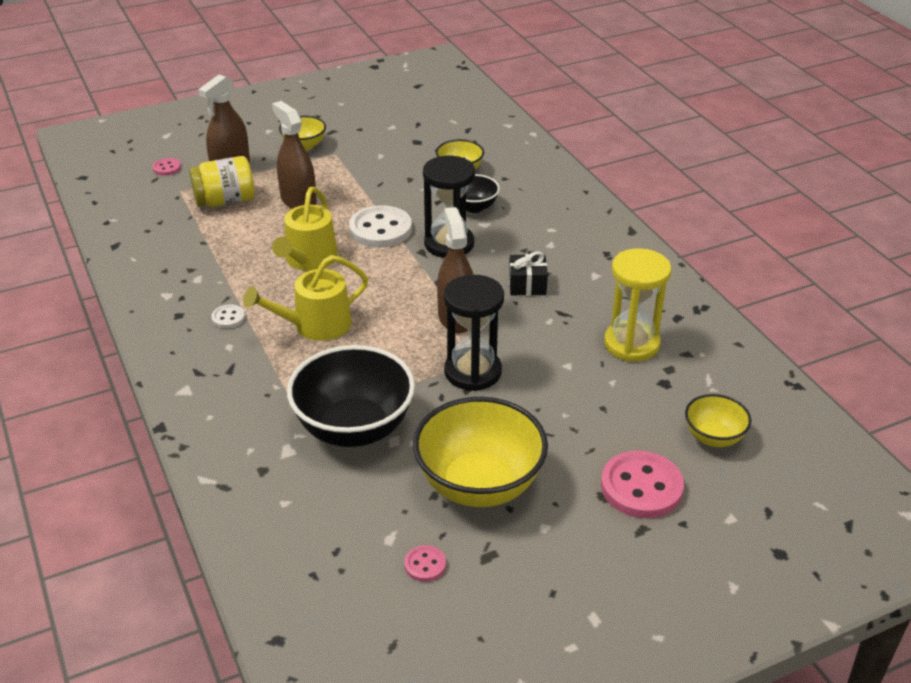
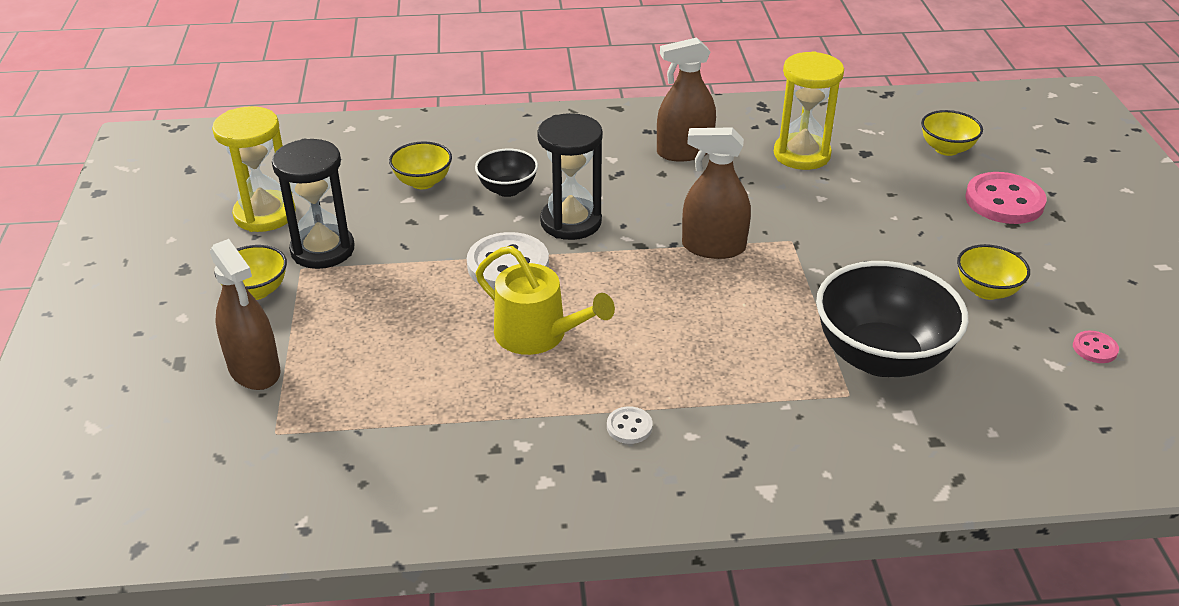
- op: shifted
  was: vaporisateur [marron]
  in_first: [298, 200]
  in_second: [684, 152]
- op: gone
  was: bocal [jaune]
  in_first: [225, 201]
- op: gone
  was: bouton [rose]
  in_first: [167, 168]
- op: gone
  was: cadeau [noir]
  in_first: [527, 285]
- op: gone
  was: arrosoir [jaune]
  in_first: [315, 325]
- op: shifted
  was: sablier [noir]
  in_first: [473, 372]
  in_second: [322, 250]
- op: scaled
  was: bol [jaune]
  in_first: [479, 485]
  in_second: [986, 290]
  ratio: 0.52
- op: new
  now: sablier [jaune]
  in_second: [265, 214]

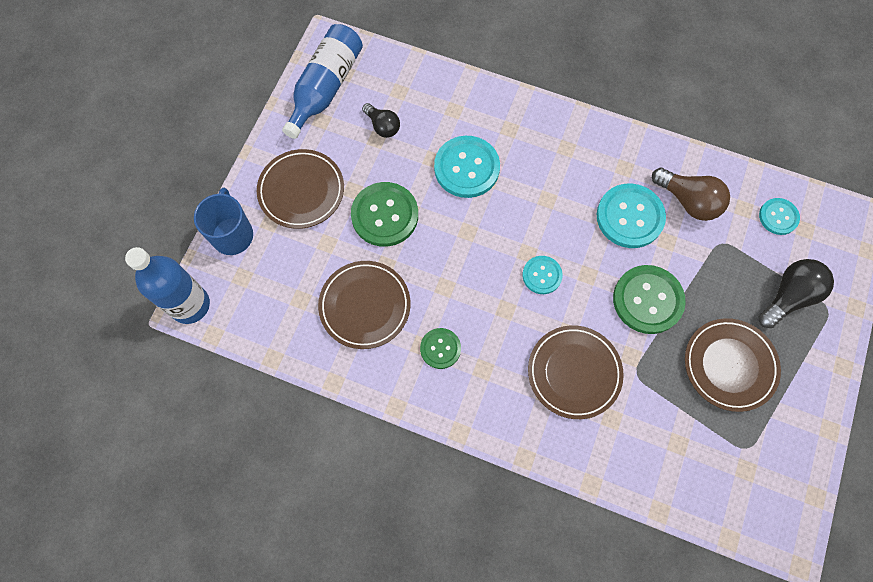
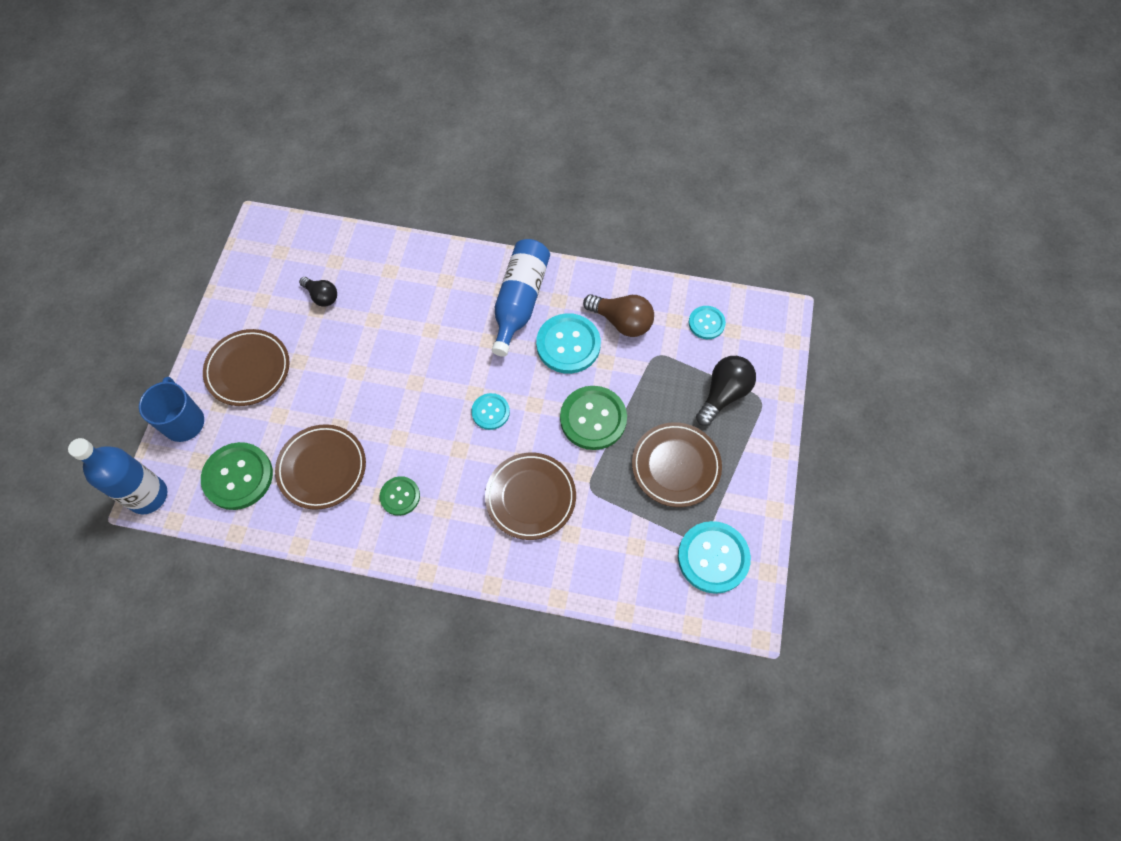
- op: shifted
  was: bouteille [bleu]
  in_first: [325, 88]
  in_second: [520, 301]
- op: shifted
  was: bouton [turquoise]
  in_first: [466, 168]
  in_second: [713, 558]
- op: shifted
  was: bouton [vert]
  in_first: [385, 215]
  in_second: [238, 477]

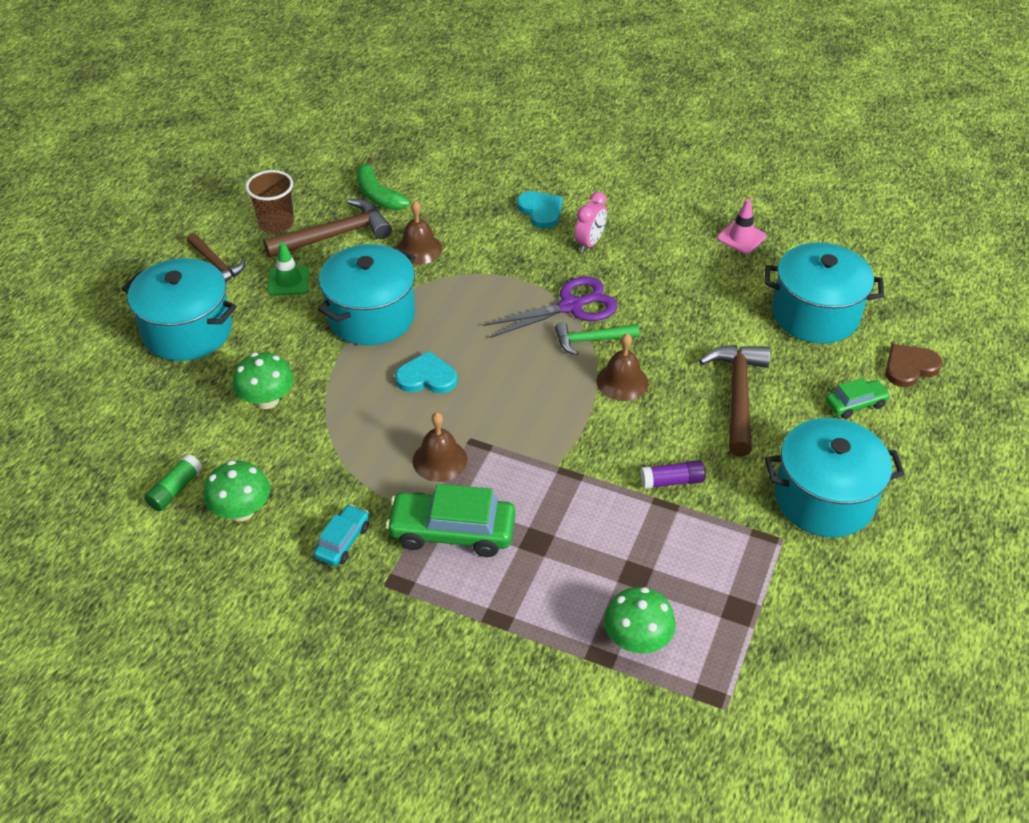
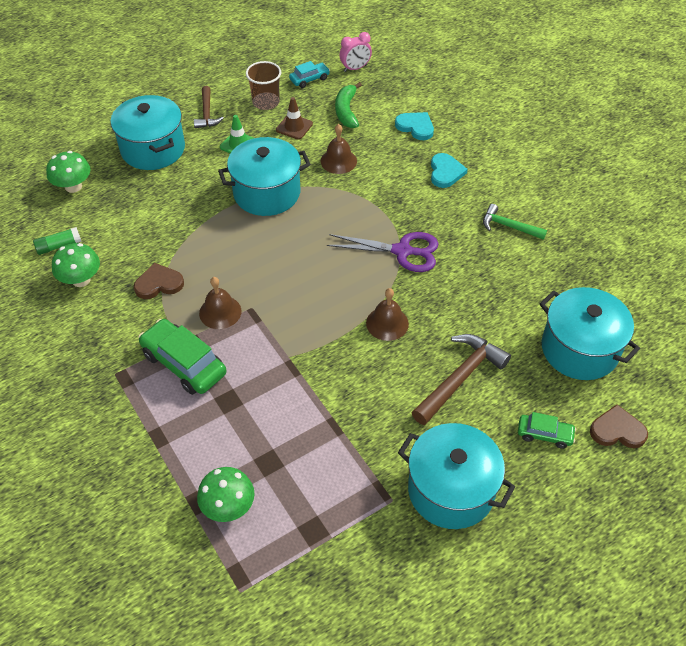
- op: shifted
  was: réveil [rose]
  in_first: [589, 243]
  in_second: [355, 68]
- op: swapped
  was: marteau [marron]
  now: cône de chantier [marron]
  in_first: [335, 235]
  in_second: [294, 127]
- op: gone
  was: cône de chantier [rose]
  in_first: [741, 237]
- op: shifted
  was: marteau [vert]
  in_first: [591, 340]
  in_second: [509, 226]
- op: shifted
  was: cœur [turquoise]
  in_first: [427, 377]
  in_second: [415, 127]
- op: shifted
  was: champignon [vert]
  in_first: [267, 400]
  in_second: [73, 186]
- op: gone
  was: bâton de colle [violet]
  in_first: [672, 481]
- op: shifted
  was: voiture [turquoise]
  in_first: [343, 541]
  in_second: [309, 79]
- op: new
  now: cœur [marron]
  in_second: [159, 284]

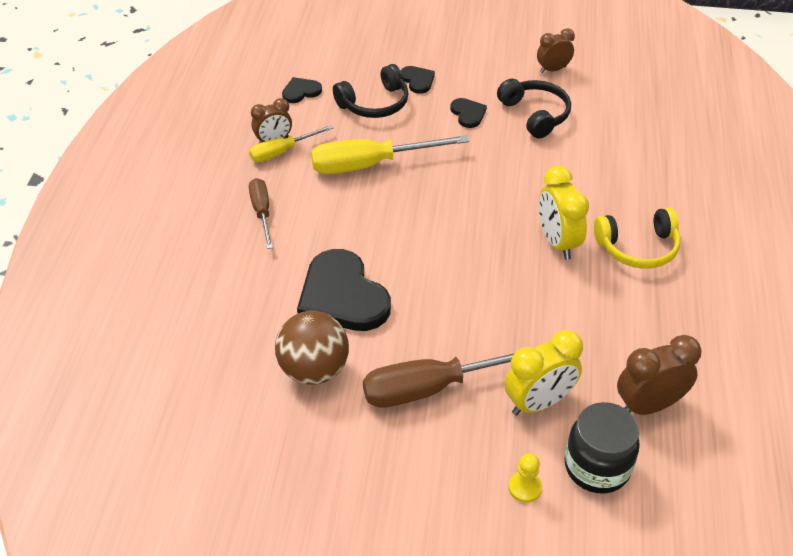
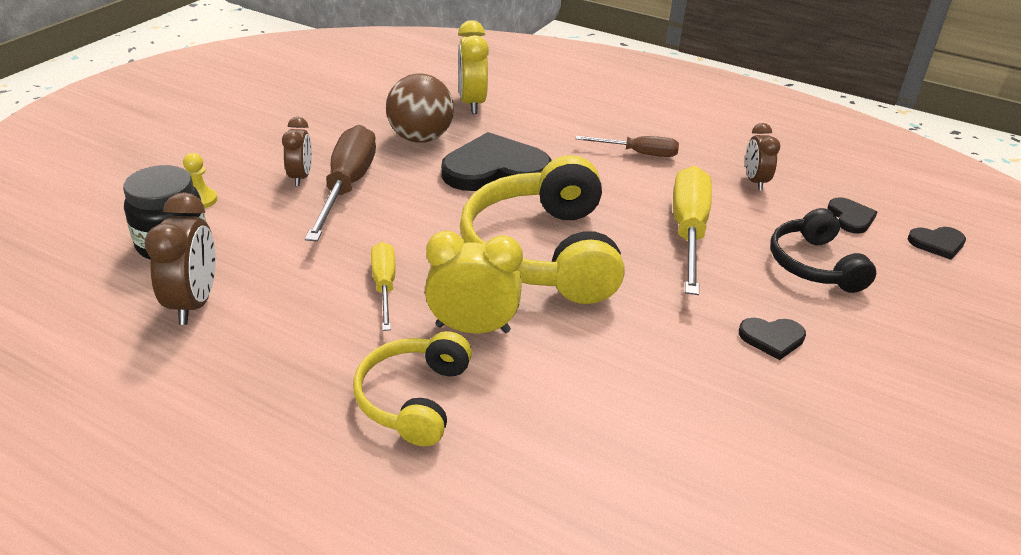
- op: shifted
  was: réveil [marron]
  in_first: [553, 69]
  in_second: [300, 177]
- op: shifted
  was: cœur [noir]
  in_first: [417, 80]
  in_second: [937, 243]
- op: gone
  was: casque audio [noir]
  in_first: [535, 114]
- op: shifted
  was: tournevis [jaune]
  in_first: [282, 152]
  in_second: [384, 286]
- op: shifted
  was: réveil [jaune]
  in_first: [538, 403]
  in_second: [472, 103]
- op: new
  now: casque audio [jaune]
  in_second: [543, 252]

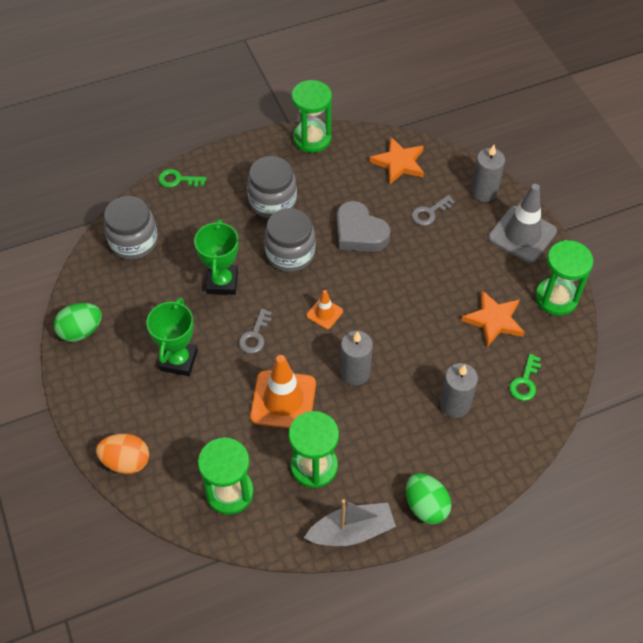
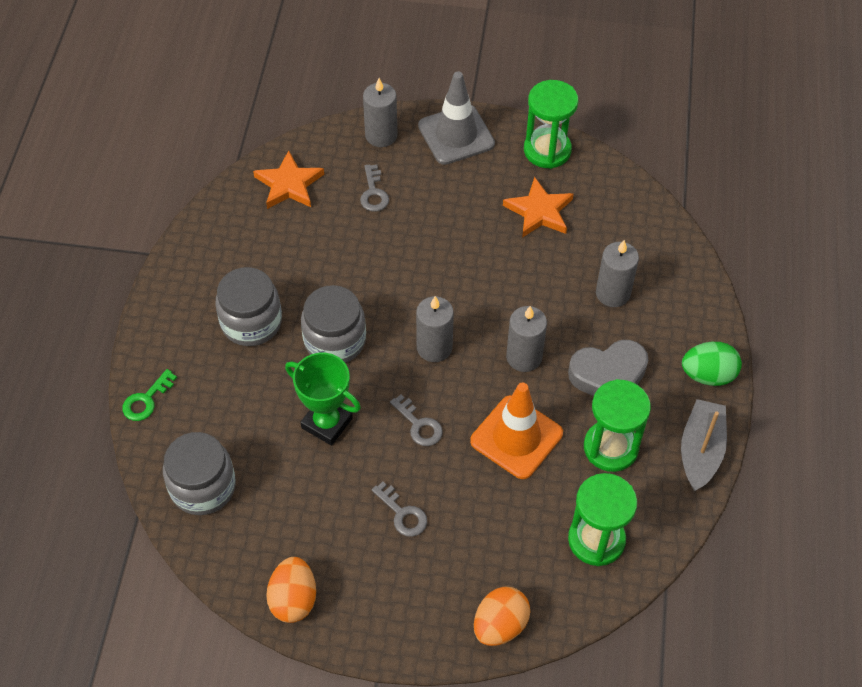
- op: gone
  was: sablier [vert]
  in_first: [312, 138]
- op: shifted
  was: cœur [gris]
  in_first: [359, 232]
  in_second: [608, 375]
- op: swapped
  was: cône de chantier [orange]
  now: bougie [gris]
  in_first: [324, 313]
  in_second: [434, 347]
- op: swapped
  was: trophée [vert]
  now: clé [gris]
  in_first: [179, 360]
  in_second: [402, 514]
- op: repainted
  was: œuf [vert]
  now: œuf [orange]
  in_first: [81, 331]
  in_second: [293, 599]
- op: gone
  was: clé [vert]
  in_first: [525, 382]

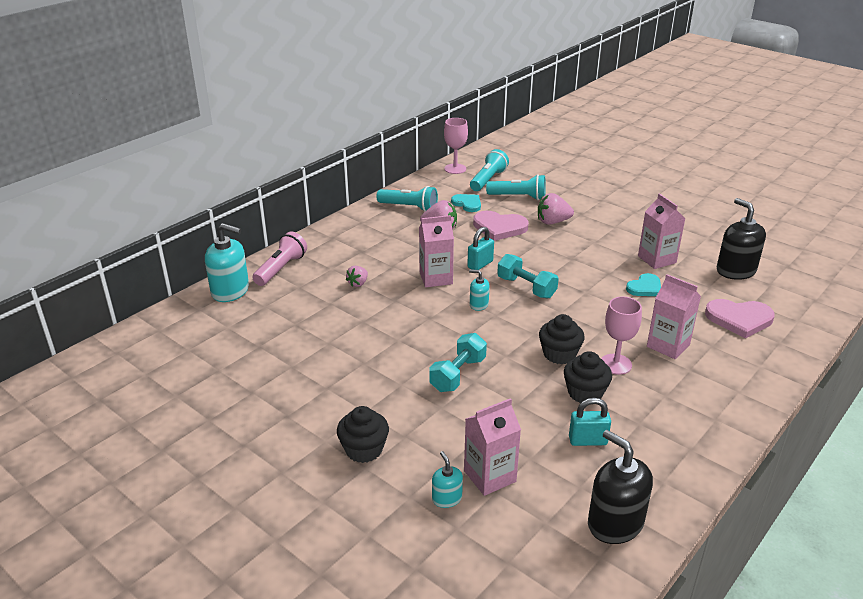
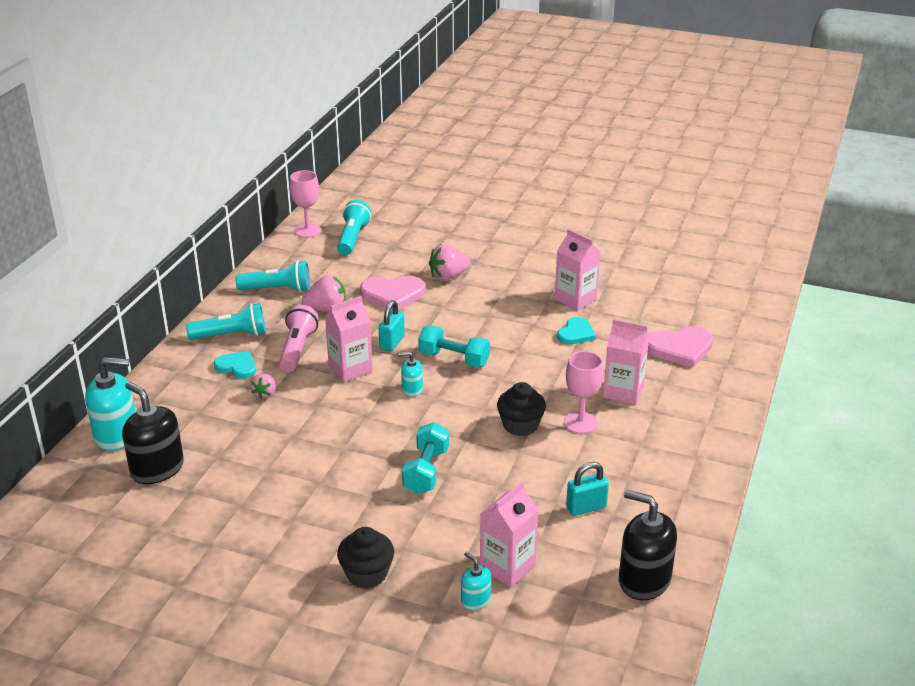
- op: shifted
  was: lampe de poche [turquoise]
  in_first: [518, 197]
  in_second: [231, 335]
- op: shifted
  was: cœur [turquoise]
  in_first: [467, 204]
  in_second: [237, 367]
- op: shifted
  was: distributeur de savon [noir]
  in_first: [735, 271]
  in_second: [157, 469]
- op: shifted
  was: lampe de poche [rose]
  in_first: [281, 269]
  in_second: [297, 349]
- op: gone
  was: muffin [noir]
  in_first: [585, 393]

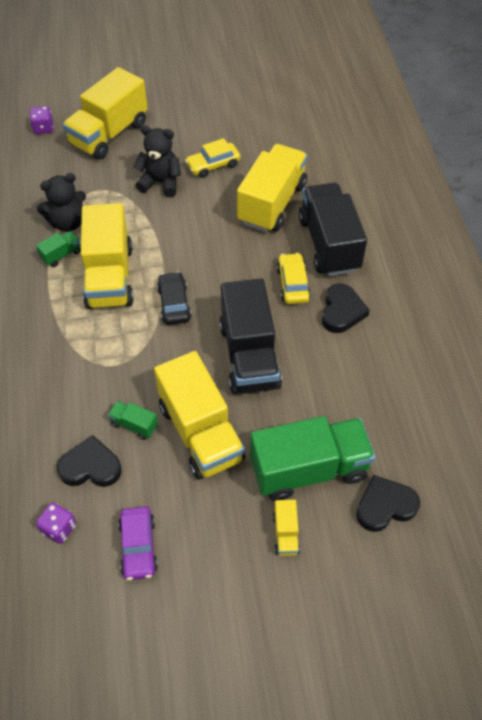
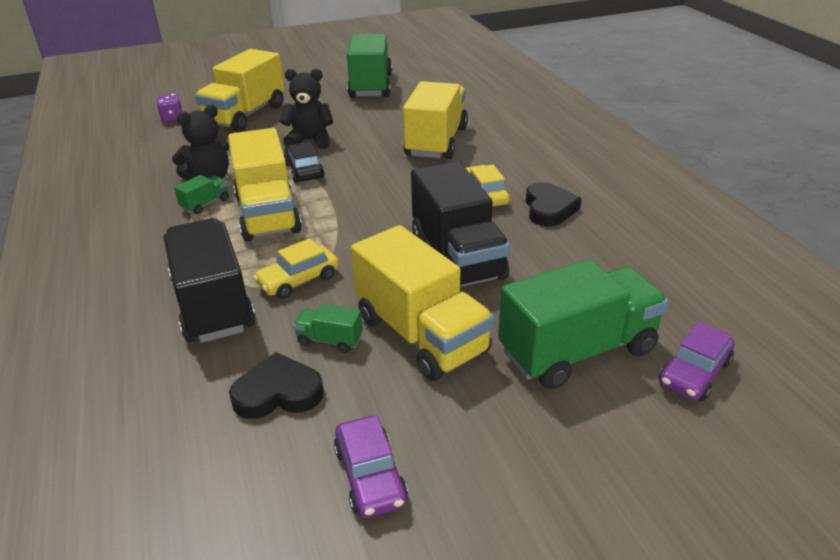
- op: shifted
  was: voiture [jaune]
  in_first: [213, 165]
  in_second: [298, 280]
- op: shifted
  was: camion [noir]
  in_first: [329, 244]
  in_second: [213, 304]
- op: shifted
  was: voiture [noir]
  in_first: [174, 304]
  in_second: [304, 171]
- op: swapped
  was: cœur [noir]
  now: voiture [violet]
  in_first: [385, 506]
  in_second: [694, 373]
- op: gone
  was: camion [jaune]
  in_first: [285, 534]
- op: gone
  was: dé [violet]
  in_first: [59, 528]
- op: new
  now: camion [vert]
  in_second: [370, 86]

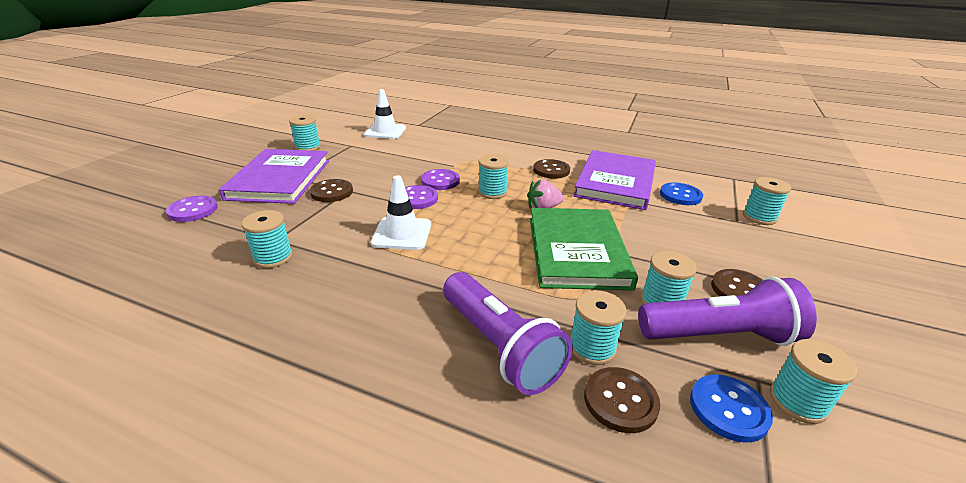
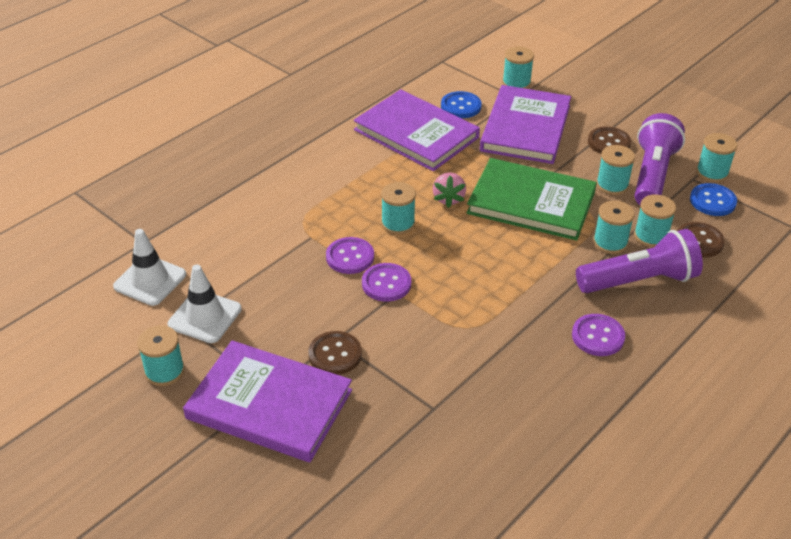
- op: gone
  was: bouton [marron]
  in_first: [551, 170]
- op: shifted
  was: cône de chantier [blanc]
  in_first: [402, 234]
  in_second: [205, 317]
- op: shifted
  was: bouton [violet]
  in_first: [193, 210]
  in_second: [598, 336]
- op: shifted
  was: bobine [turquoise]
  in_first: [273, 257]
  in_second: [610, 243]
- op: new
  now: livre [violet]
  in_second: [525, 128]

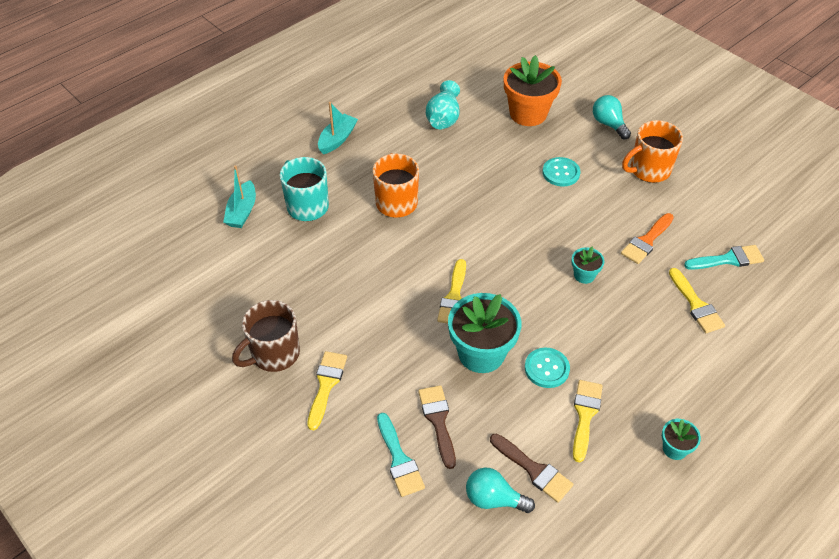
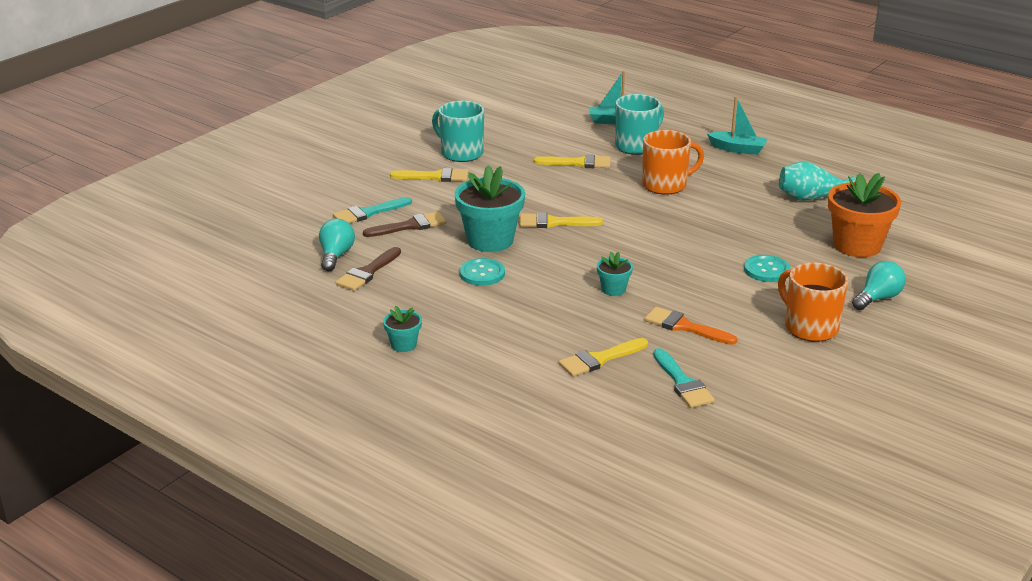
- op: repainted
  was: tasse [marron]
  now: tasse [turquoise]
  in_first: [274, 354]
  in_second: [461, 153]
- op: shifted
  was: pinceau [jaune]
  in_first: [585, 415]
  in_second: [578, 163]

